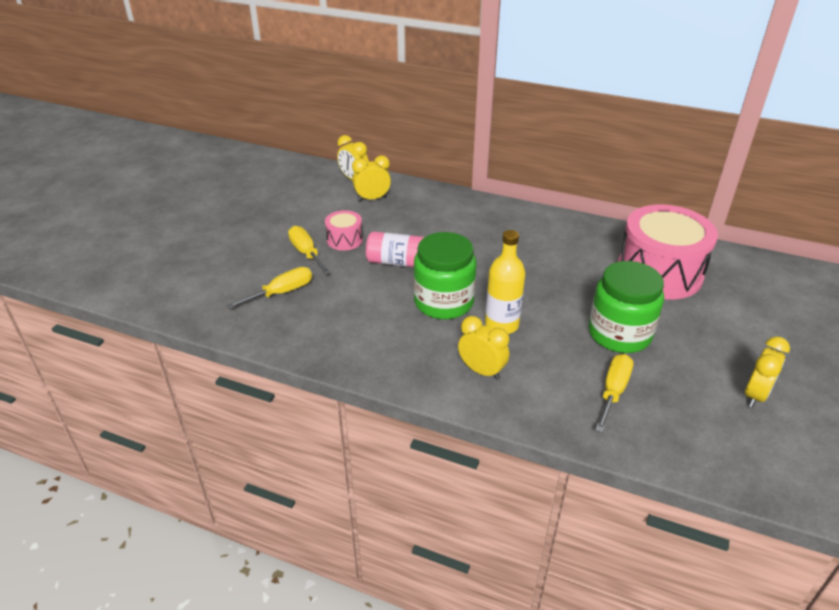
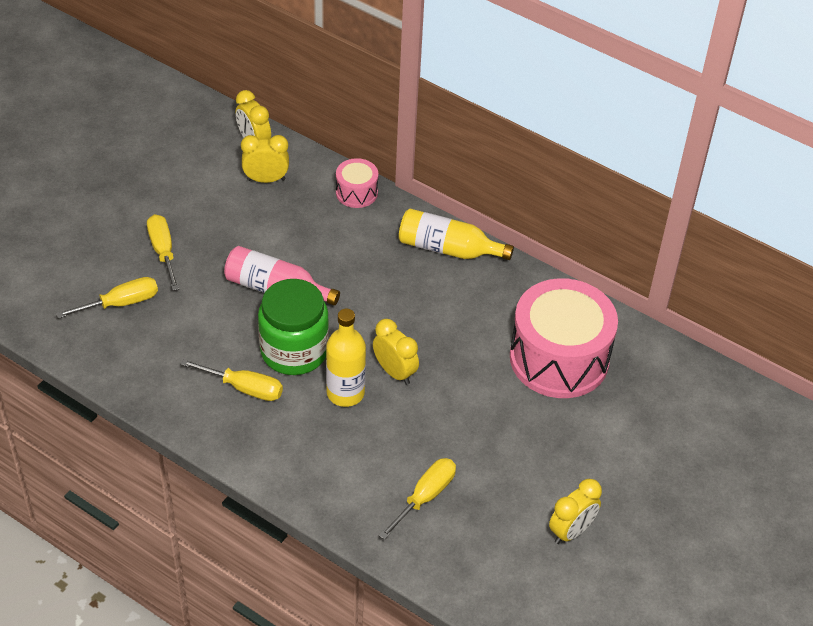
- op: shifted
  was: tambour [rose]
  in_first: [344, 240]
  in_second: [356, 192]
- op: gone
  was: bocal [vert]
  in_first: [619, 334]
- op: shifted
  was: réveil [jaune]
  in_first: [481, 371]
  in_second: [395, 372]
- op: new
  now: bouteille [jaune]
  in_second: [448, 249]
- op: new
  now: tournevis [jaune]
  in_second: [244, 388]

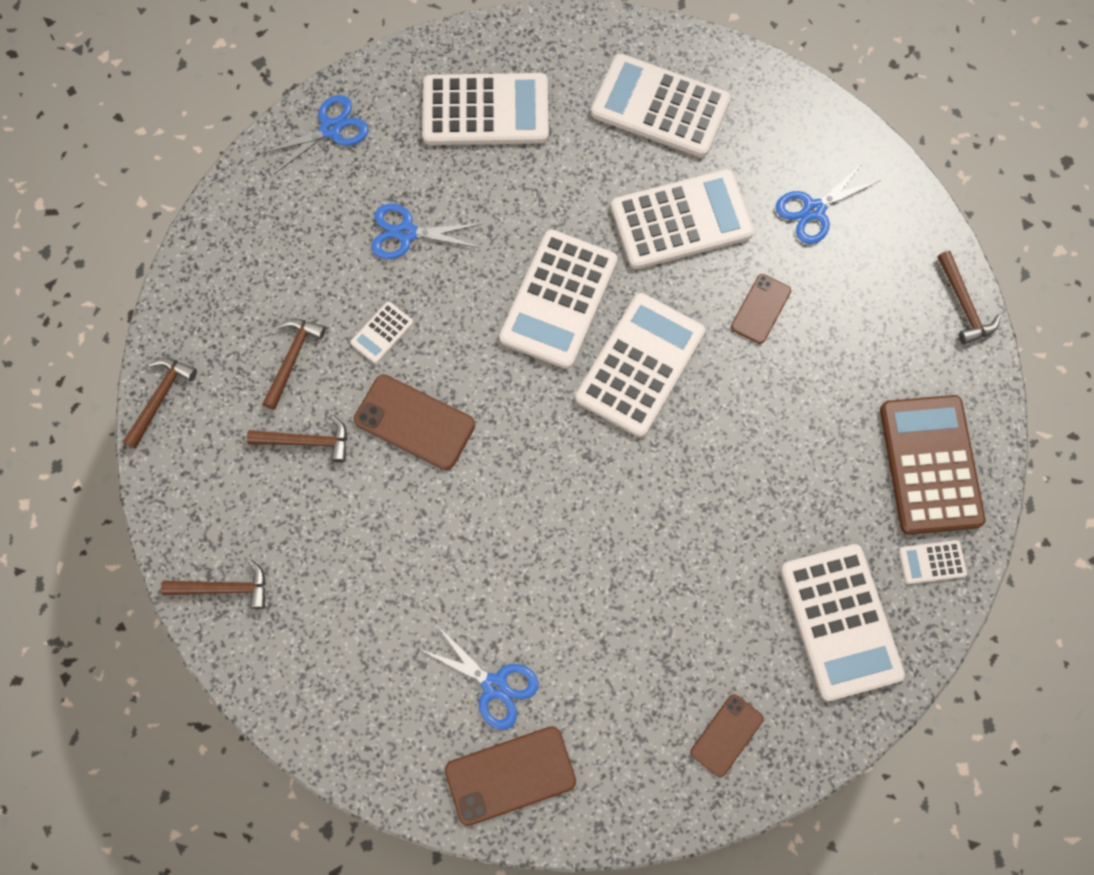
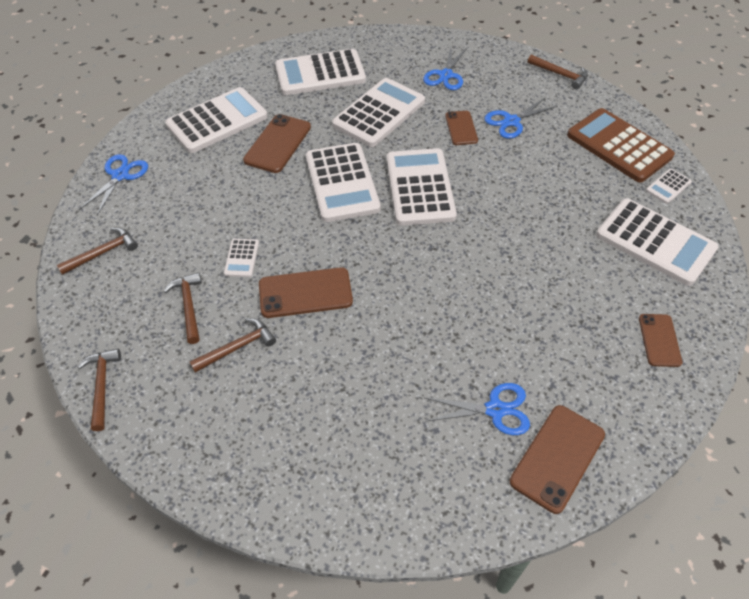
- op: shifted
  was: ciseaux [bleu]
  in_first: [406, 233]
  in_second: [511, 121]
- op: shifted
  was: marteau [marron]
  in_first: [224, 588]
  in_second: [103, 253]
- op: new
  now: téléphone [marron]
  in_second: [278, 144]

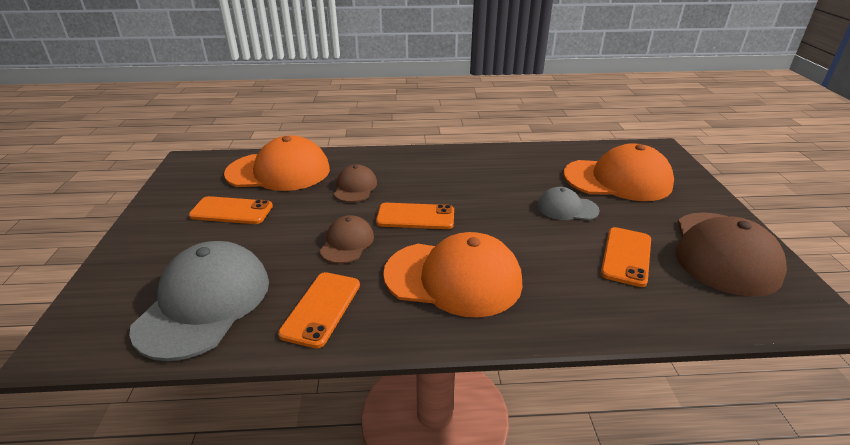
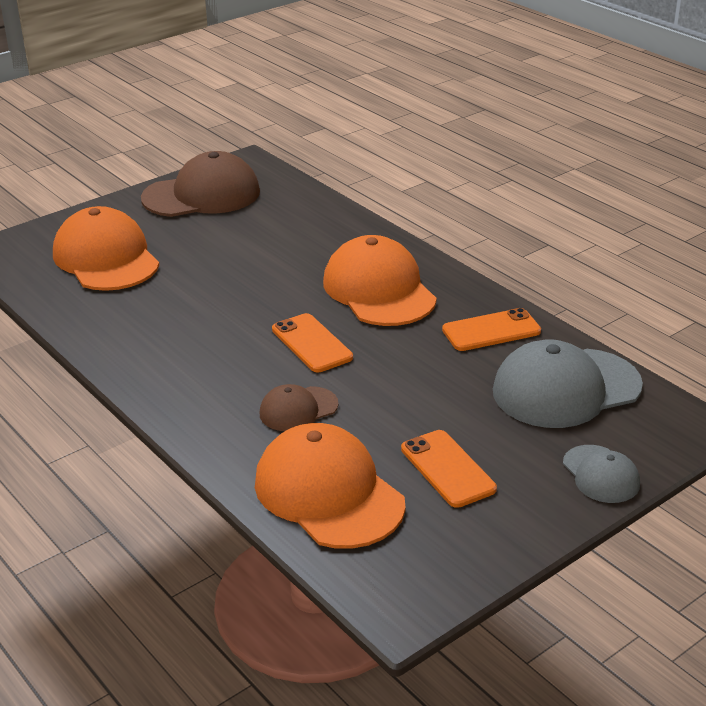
- op: shifted
  was: casquette [gris]
  in_first: [567, 208]
  in_second: [601, 474]
- op: gone
  was: casquette [marron]
  in_first: [347, 243]
- op: gone
  was: téléphone [orange]
  in_first: [626, 256]

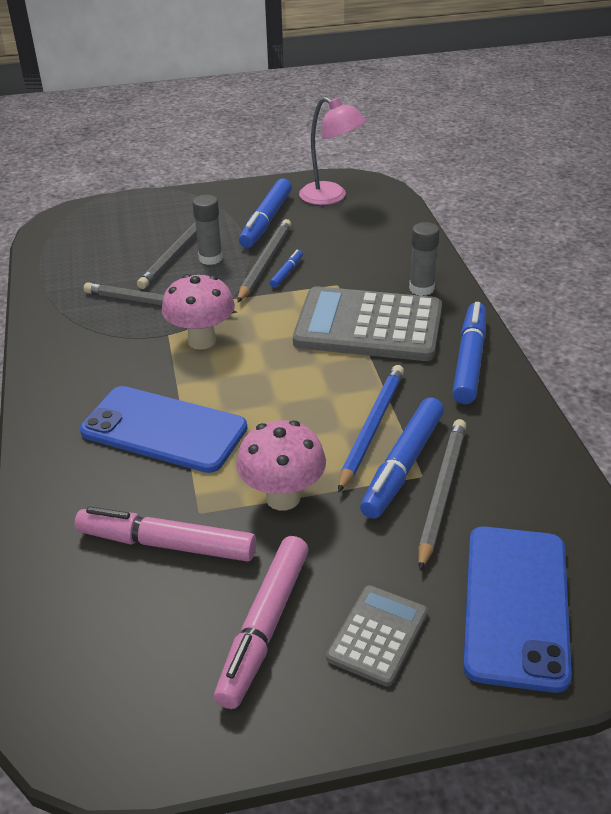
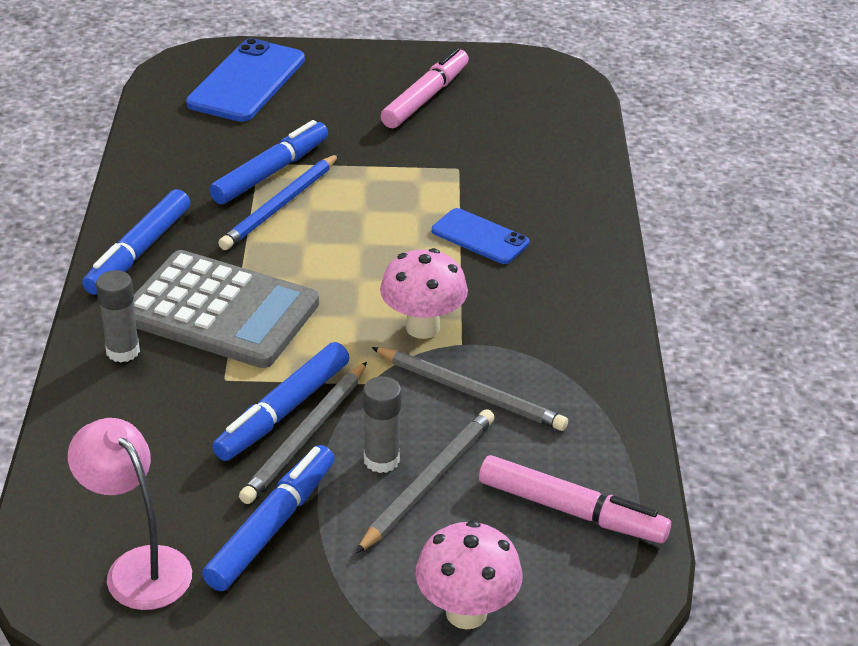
- op: scaled
  was: feutre [bleu]
  in_first: [287, 273]
  in_second: [283, 411]
  ratio: 2.07
- op: scaled
  was: téléphone [bleu]
  in_first: [164, 430]
  in_second: [480, 237]
  ratio: 0.59
- op: gone
  was: crayon [gris]
  in_first: [441, 492]
- op: shifted
  was: champignon [rose]
  in_first: [283, 498]
  in_second: [466, 612]
- op: shifted
  was: feutre [rose]
  in_first: [166, 544]
  in_second: [571, 511]
- op: gone
  was: calculatrice [gris]
  in_first: [377, 635]

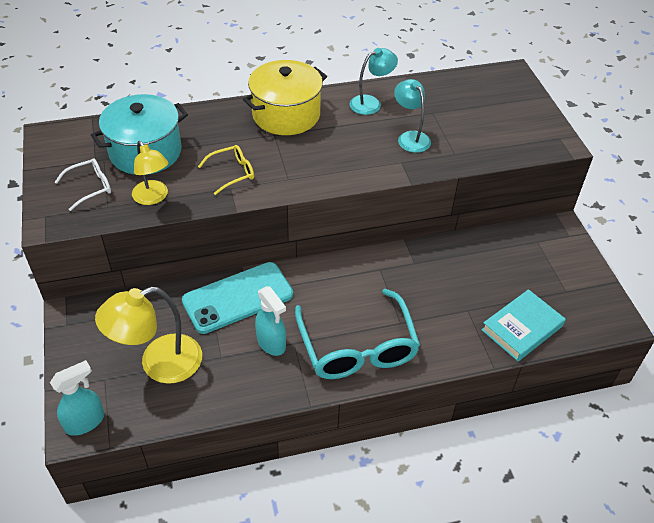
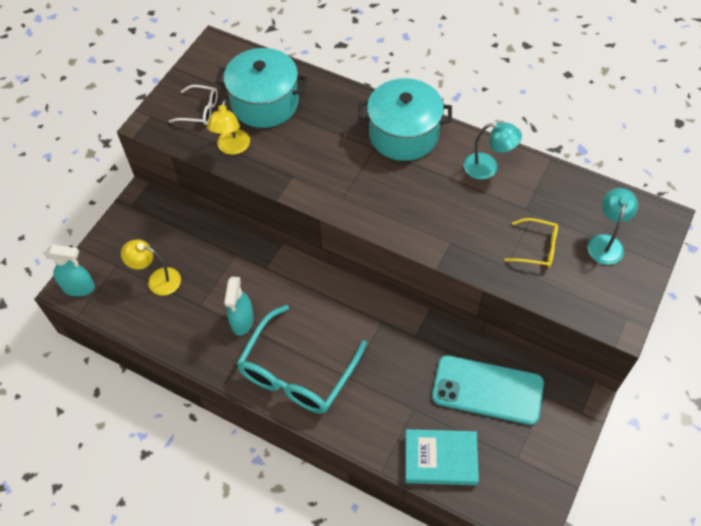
- op: repainted
  was: marmite [jaune]
  now: marmite [turquoise]
  in_first: [286, 115]
  in_second: [403, 134]
- op: shifted
  was: lampe [turquoise]
  in_first: [410, 137]
  in_second: [606, 242]
- op: shifted
  was: lunettes [jaune]
  in_first: [232, 173]
  in_second: [537, 248]
- op: shifted
  was: téléphone [turquoise]
  in_first: [238, 298]
  in_second: [487, 390]
- op: scaled
  was: lampe [jaune]
  in_first: [159, 364]
  in_second: [157, 280]
  ratio: 0.62

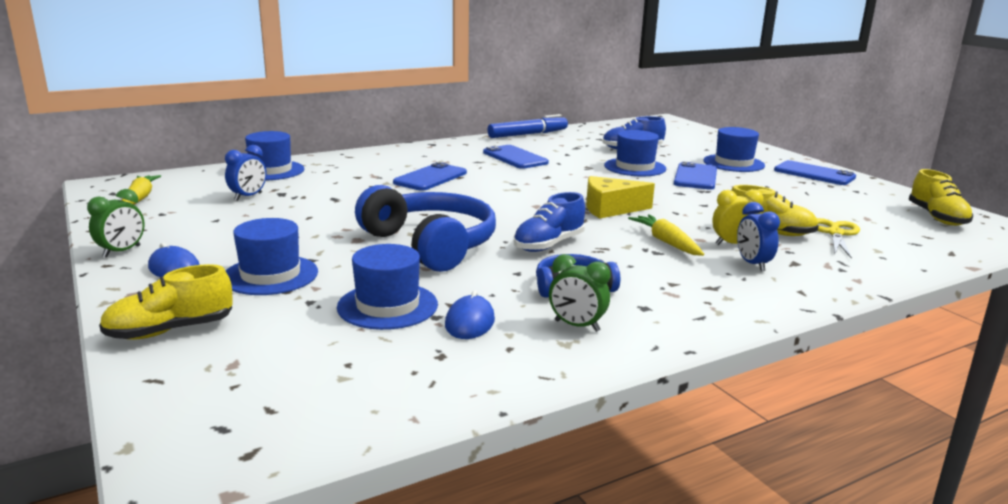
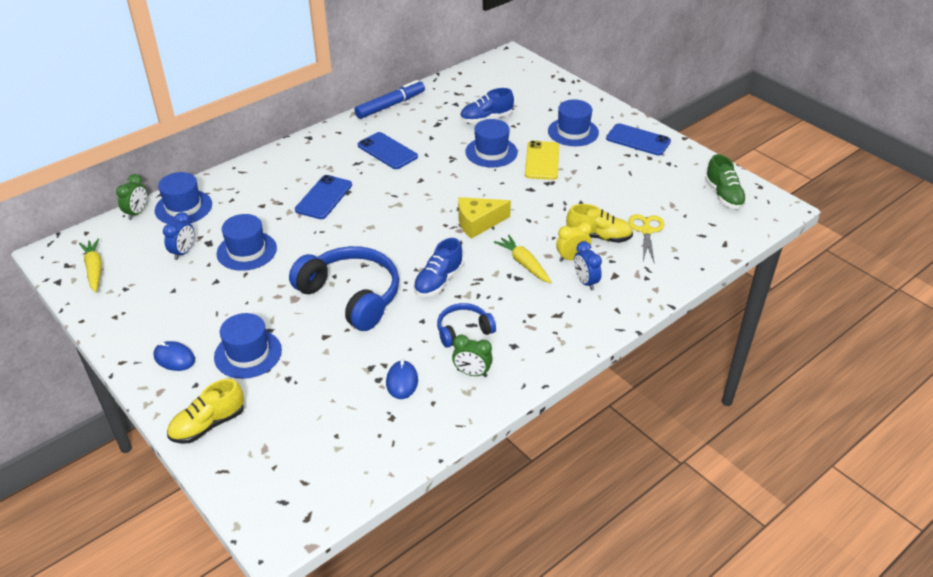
- op: repainted
  was: téléphone [bleu]
  now: téléphone [jaune]
  in_first: [695, 177]
  in_second: [542, 161]
- op: repainted
  was: chaussure [jaune]
  now: chaussure [vert]
  in_first: [937, 217]
  in_second: [723, 195]
- op: shifted
  was: réveil [vert]
  in_first: [122, 251]
  in_second: [137, 213]
- op: shifted
  was: chapeau [bleu]
  in_first: [387, 306]
  in_second: [246, 251]

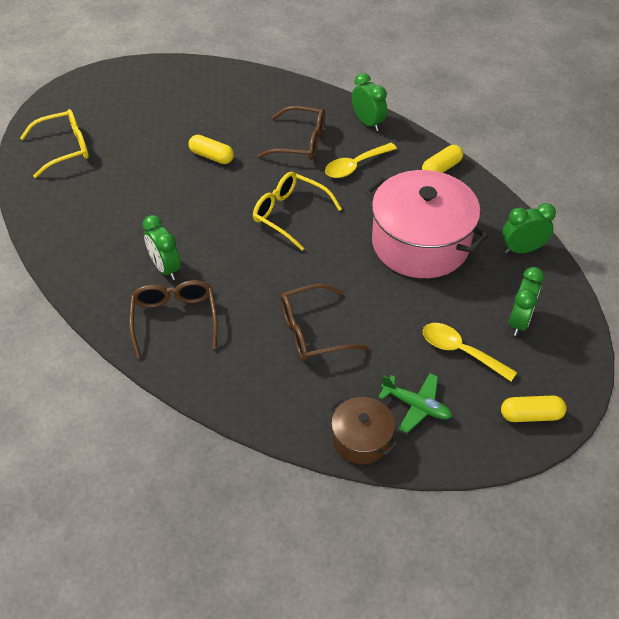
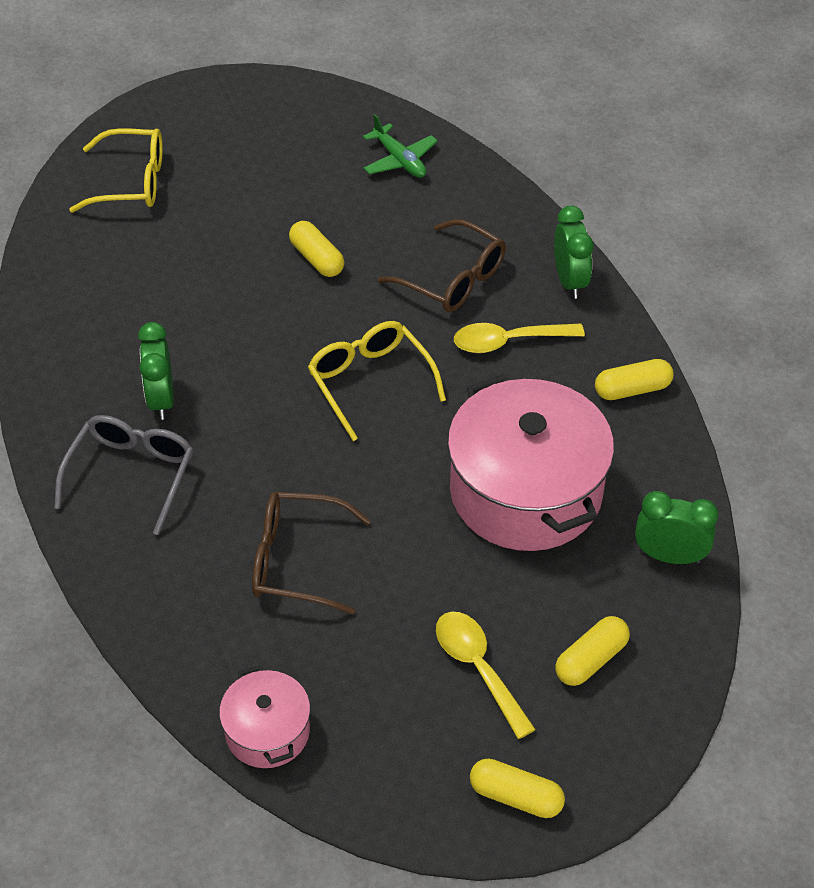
- op: swapped
  was: réveil [vert]
  now: gélule [jaune]
  in_first: [519, 321]
  in_second: [591, 660]
- op: repainted
  was: lunettes [marron]
  now: lunettes [gris]
  in_first: [174, 319]
  in_second: [131, 474]
- op: shifted
  was: avion [vert]
  in_first: [416, 406]
  in_second: [399, 160]
- op: repainted
  was: marmite [marron]
  now: marmite [rose]
  in_first: [361, 439]
  in_second: [267, 731]

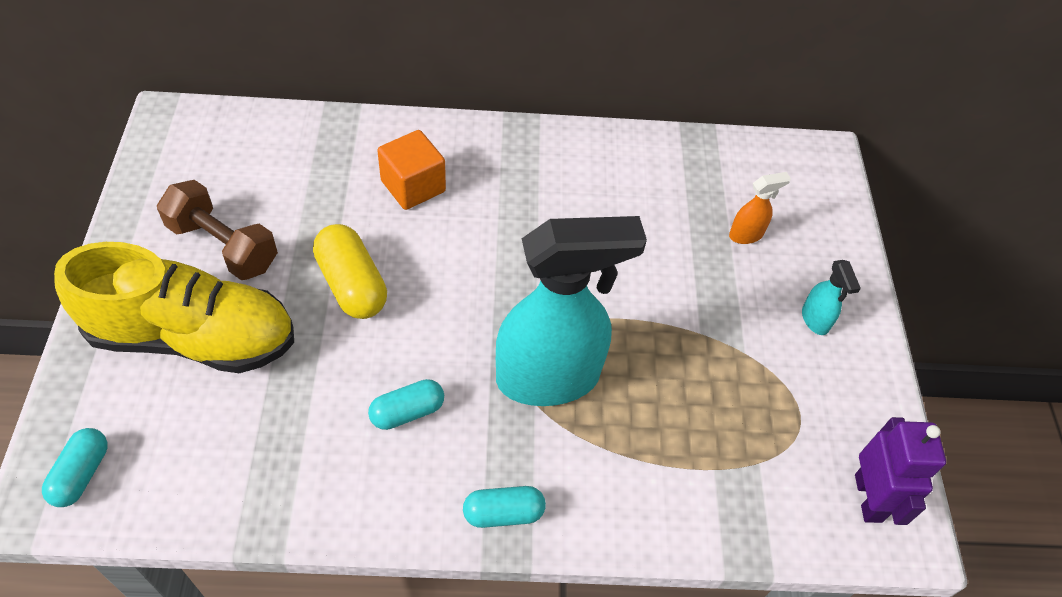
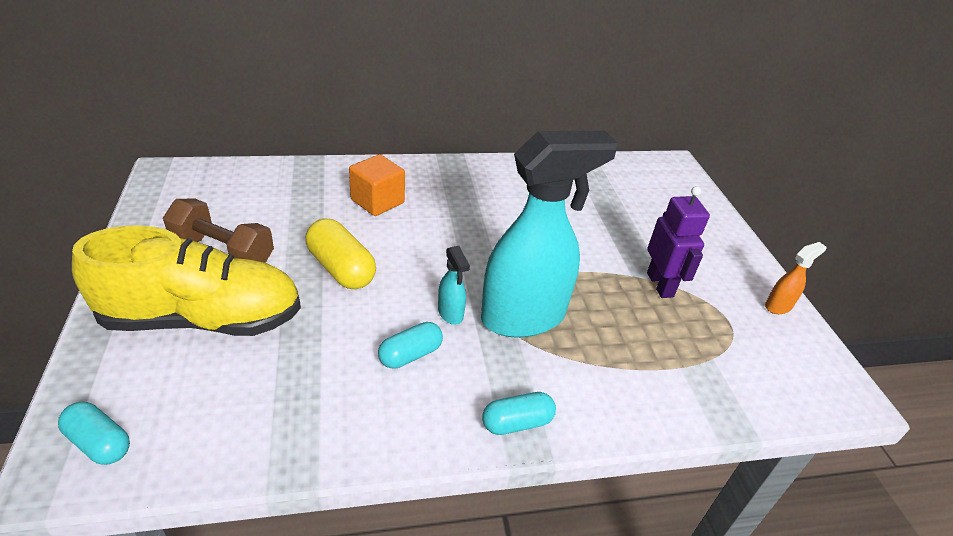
- op: shifted
  was: vaporisateur [orange]
  in_first: [746, 235]
  in_second: [778, 306]
- op: shifted
  was: vaporisateur [turquoise]
  in_first: [815, 320]
  in_second: [450, 313]
- op: shifted
  was: robot [violet]
  in_first: [868, 498]
  in_second: [660, 285]
- op: rotated
  was: gélule [turquoise]
  in_first: [81, 474]
  in_second: [99, 443]
  clockwise: -60

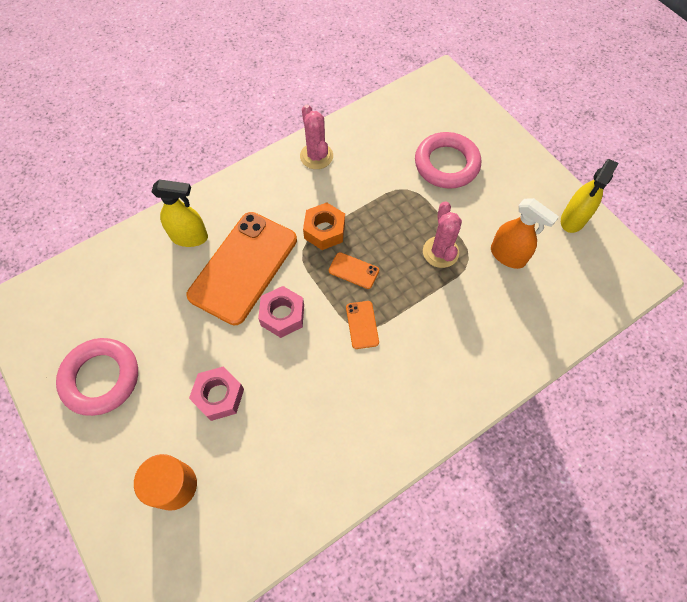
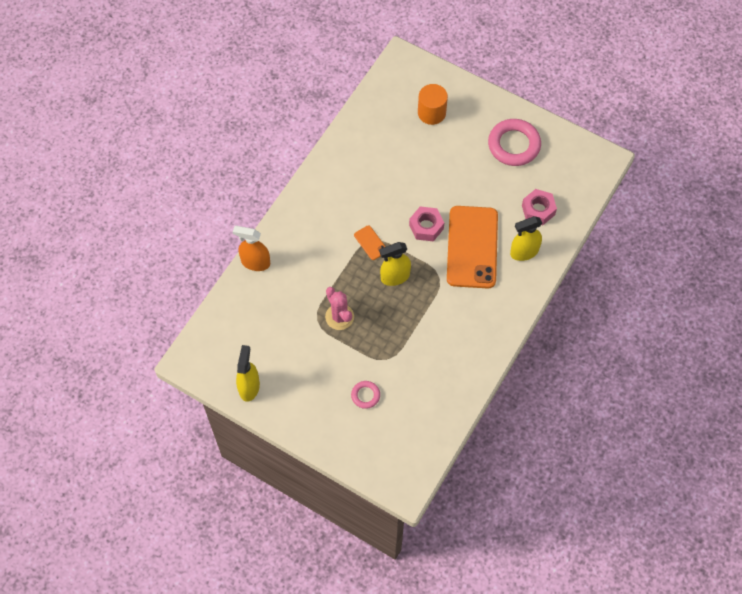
- op: gone
  was: cactus [rose]
  in_first: [316, 156]
- op: scaled
  was: anneau [rose]
  in_first: [446, 164]
  in_second: [365, 395]
  ratio: 0.5
- op: shifted
  was: vaporisateur [orange]
  in_first: [508, 256]
  in_second: [255, 262]
- op: gone
  was: écrou [orange]
  in_first: [324, 231]
- op: swapped
  was: téléphone [orange]
  now: vaporisateur [jaune]
  in_first: [353, 270]
  in_second: [395, 277]
- op: shifted
  was: écrou [rose]
  in_first: [219, 396]
  in_second: [538, 210]

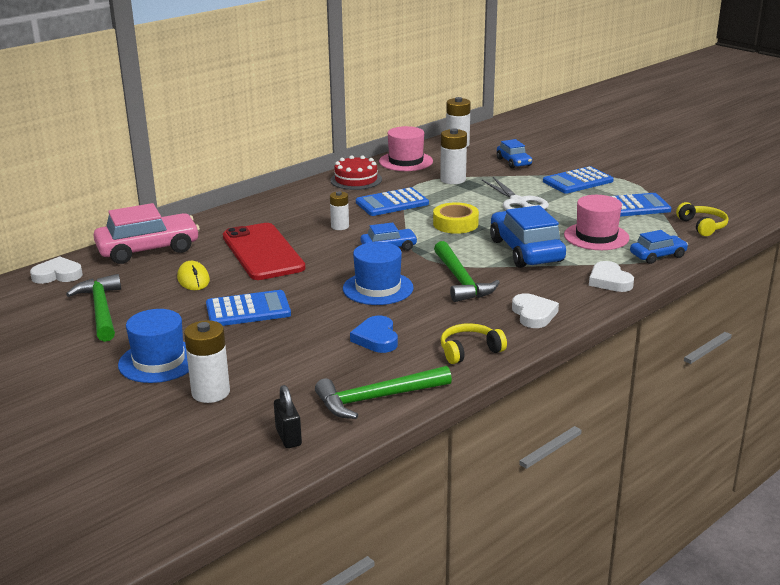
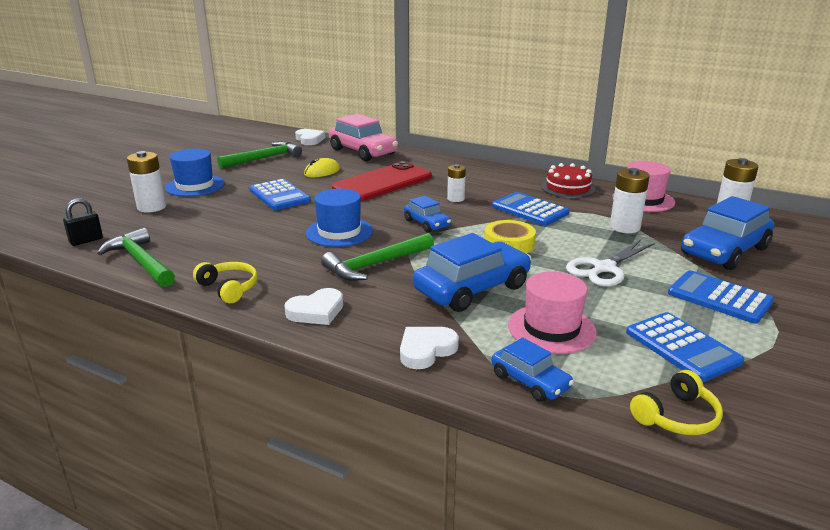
- op: scaled
  was: voiture [bleu]
  in_first: [514, 162]
  in_second: [724, 251]
  ratio: 1.82
- op: gone
  was: cœur [bleu]
  in_first: [376, 338]

